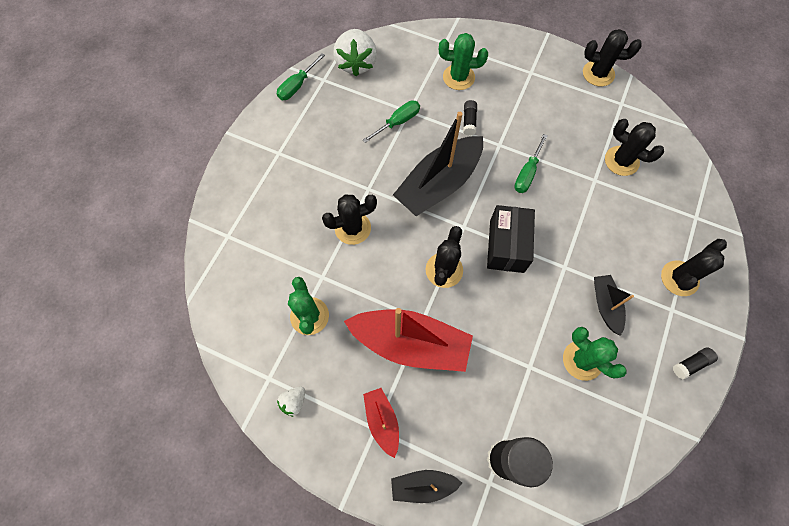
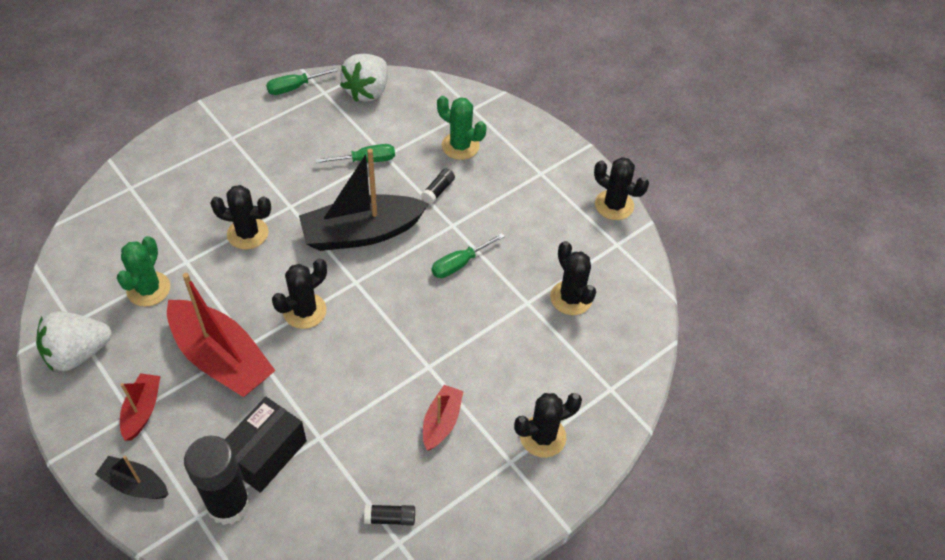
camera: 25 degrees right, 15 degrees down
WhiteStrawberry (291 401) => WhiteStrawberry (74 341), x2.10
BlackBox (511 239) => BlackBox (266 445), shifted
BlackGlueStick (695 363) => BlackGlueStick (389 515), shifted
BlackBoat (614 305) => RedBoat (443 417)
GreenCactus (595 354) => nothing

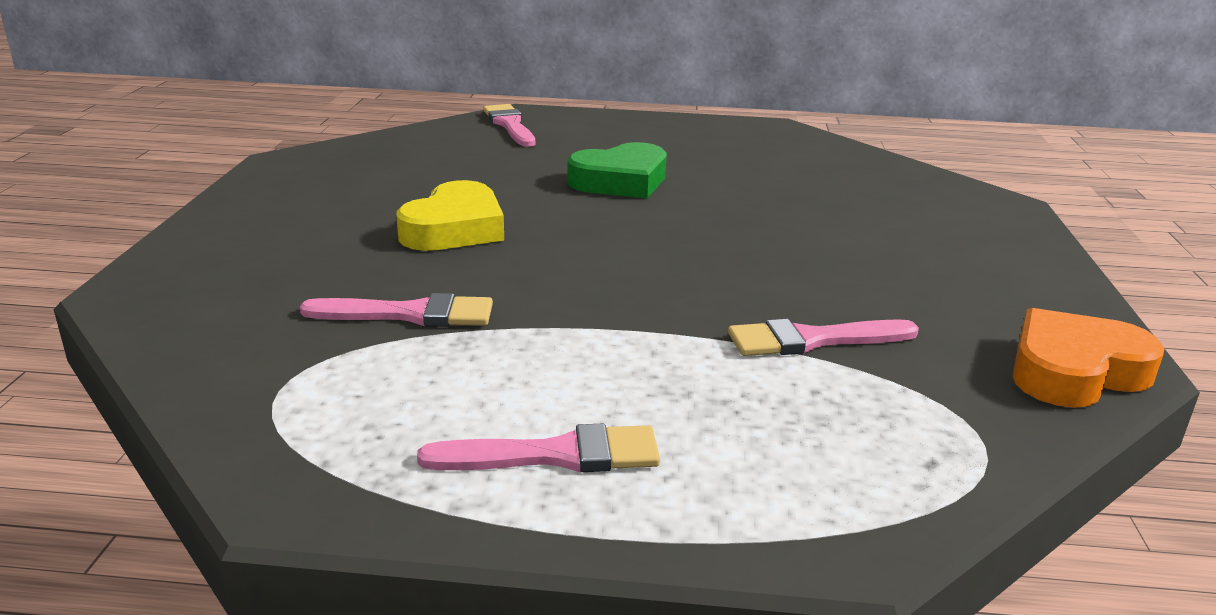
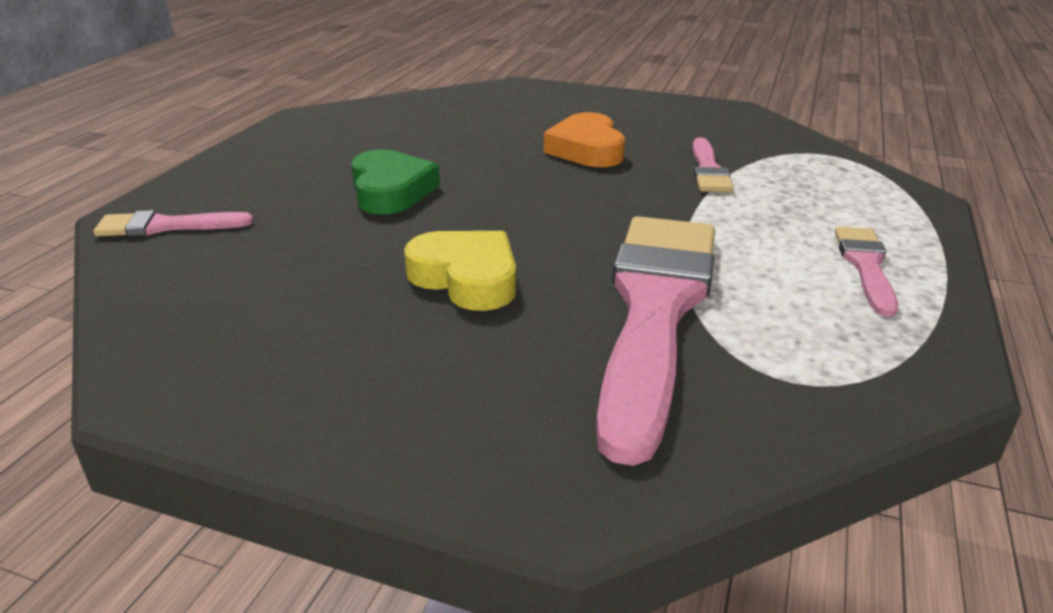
camera: 75 degrees left, 5 degrees up
OrangeHeart (1089 358) => OrangeHeart (584 139), shifted
PinkBrush (396 310) => PinkBrush (655 341), x2.21

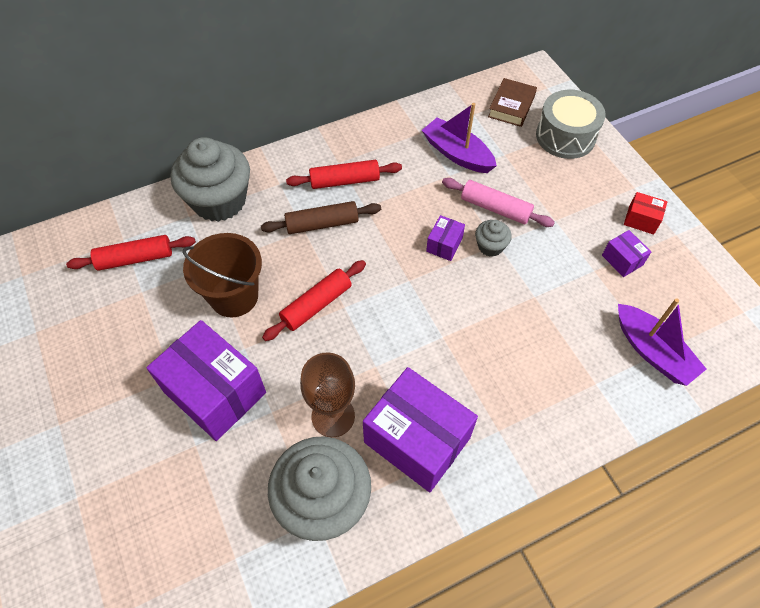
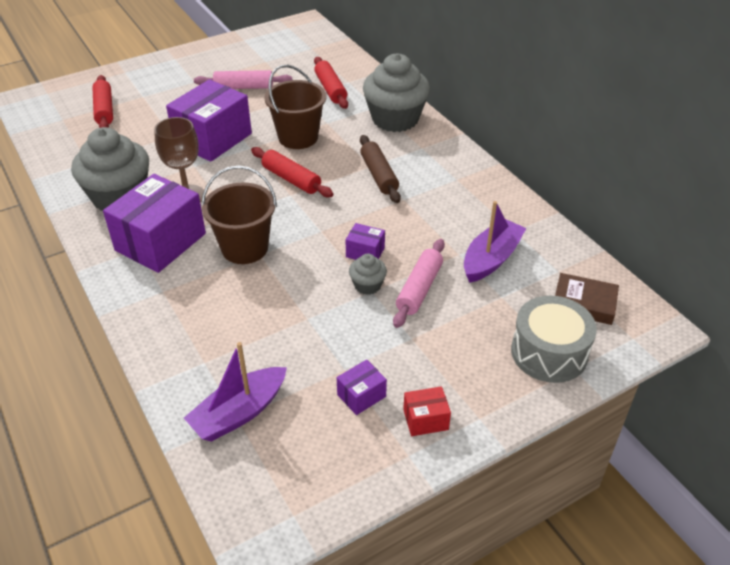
camera: 85 degrees right, 15 degrees down
RedRollingPin (344 174) => RedRollingPin (102 101), shifted
nothing => PinkRollingPin (243 79)
nothing => BrownBucket (239 215)
RedBox (645 213) => RedBox (427 411), 60 degrees clockwise

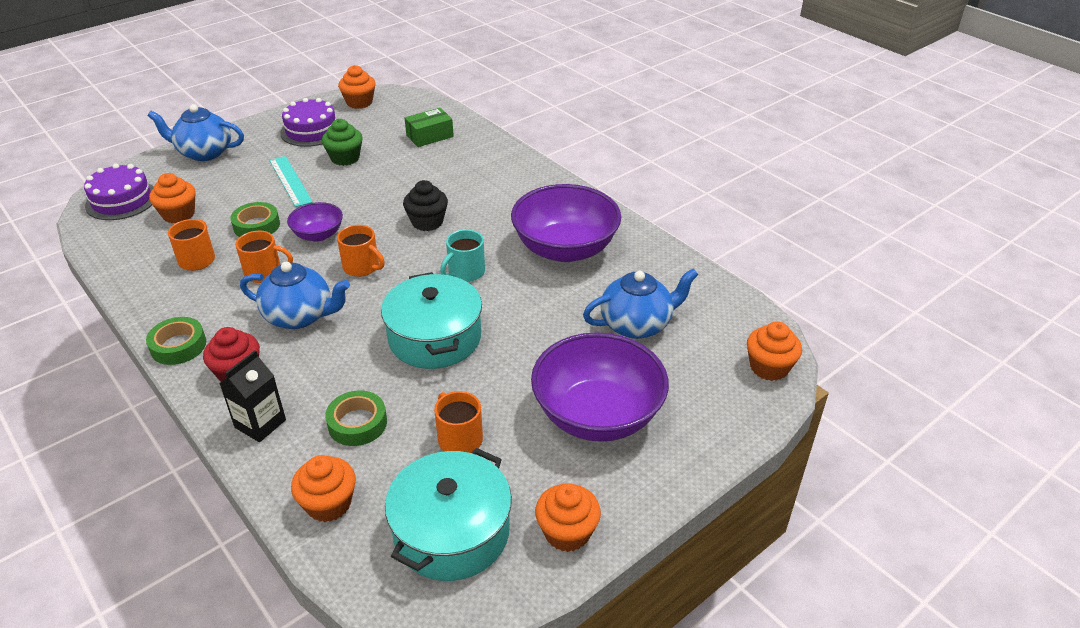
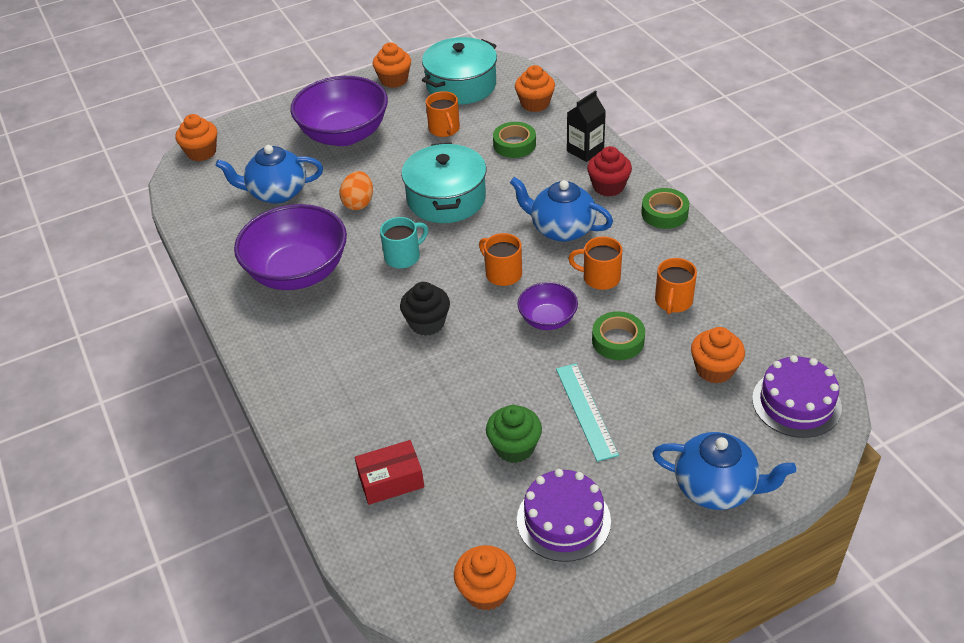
camera: 165 degrees left, 5 degrees up
nothing => OrangeEgg (356 190)
GreenBox (429 127) => RedBox (389 472)

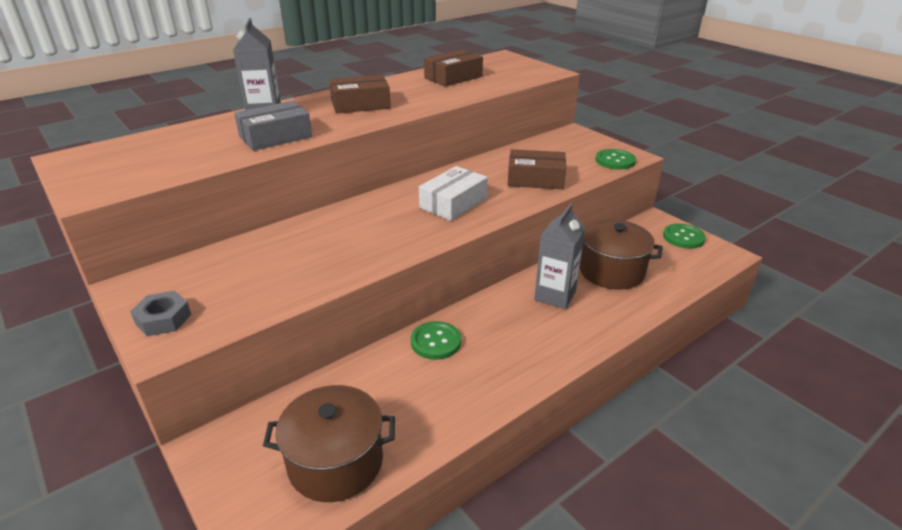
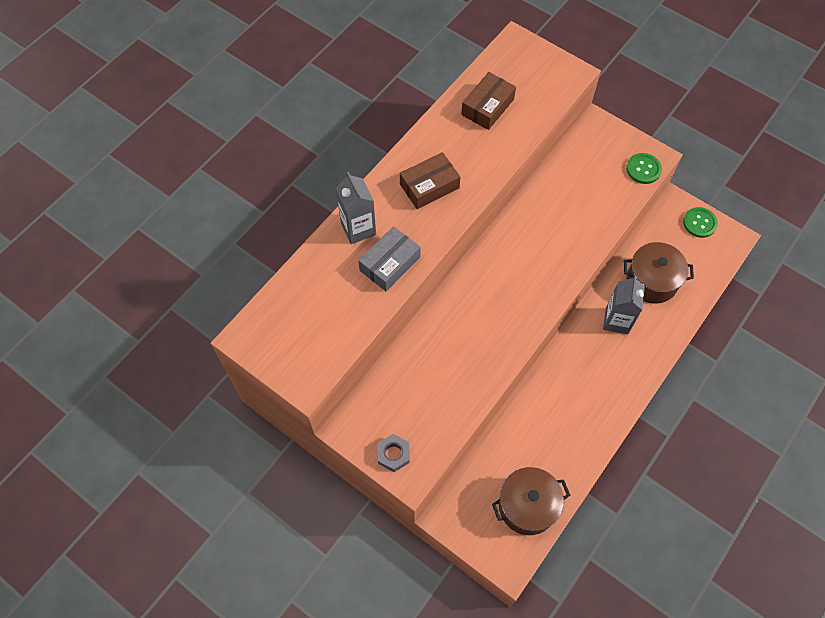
camera: 15 degrees left, 30 degrees up
GreenButton (436 340) => nothing
WhiteBox (453 193) => nothing
BrownBox (537 169) => nothing

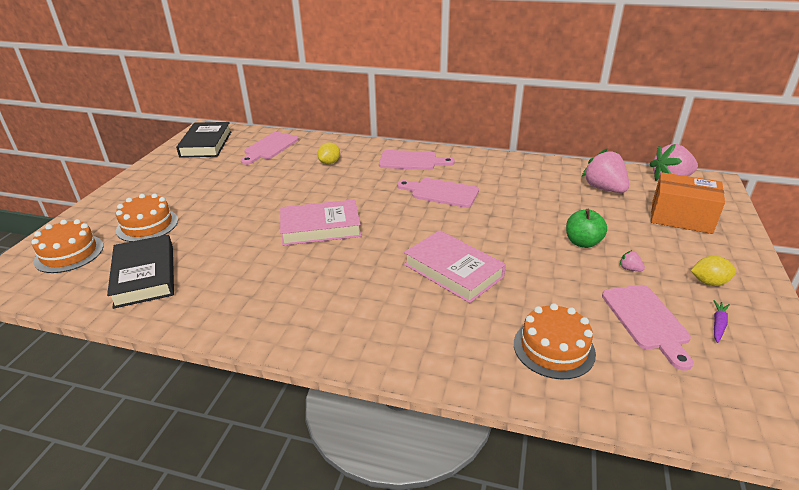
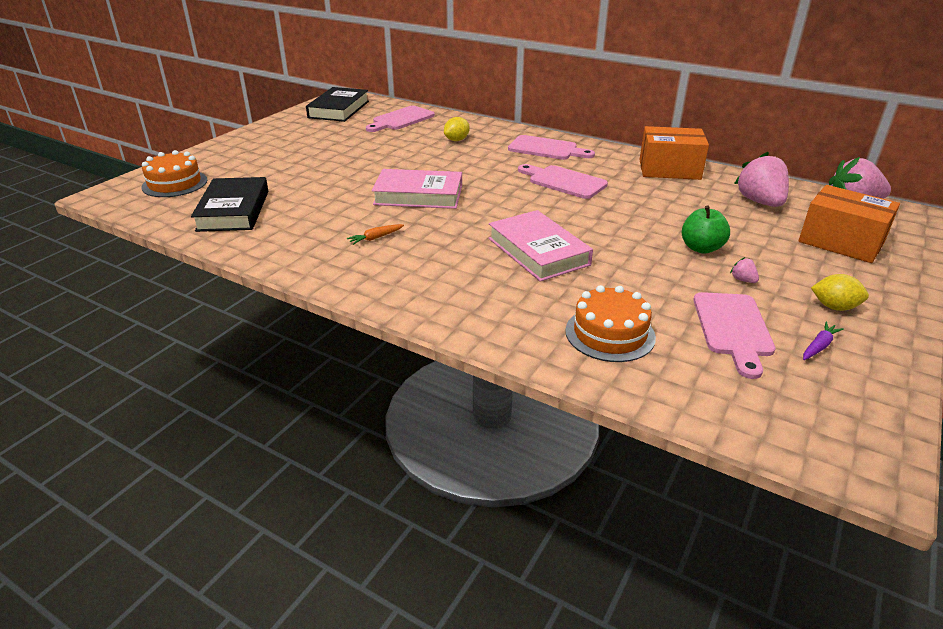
camera: 15 degrees right, 0 degrees up
nothing => OrangeCarrot (375 234)
nothing => OrangeBox (674 153)
OrangeCake (147 218) => nothing

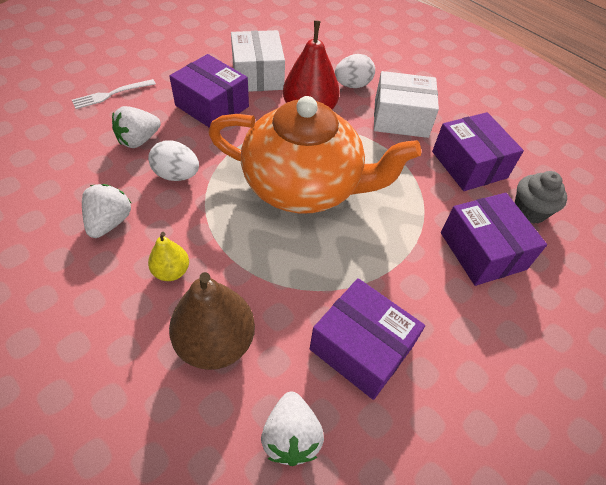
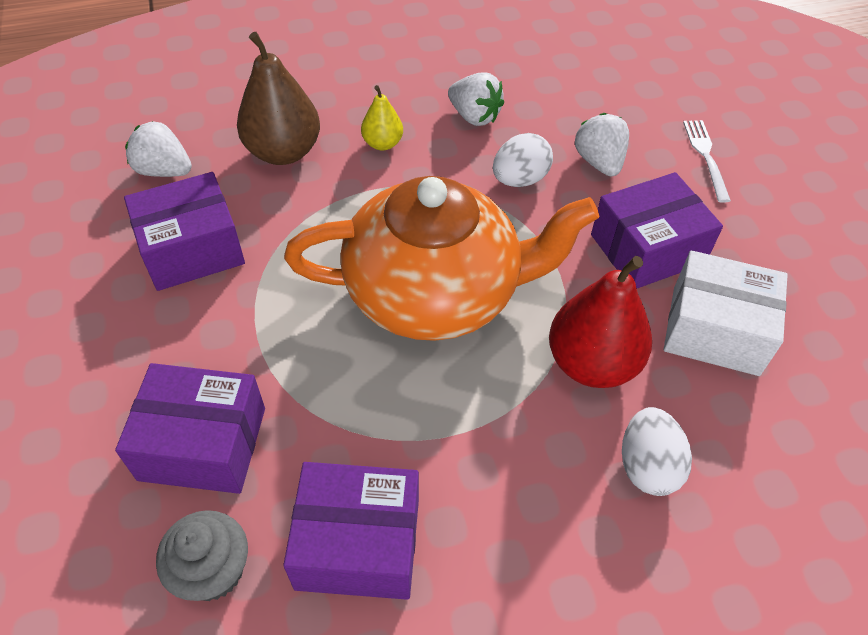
camera: 120 degrees right, 0 degrees up
OrangeTeapot (314 155) => OrangeTeapot (441 258), 135 degrees counterclockwise
WhiteBox (406 104) => nothing

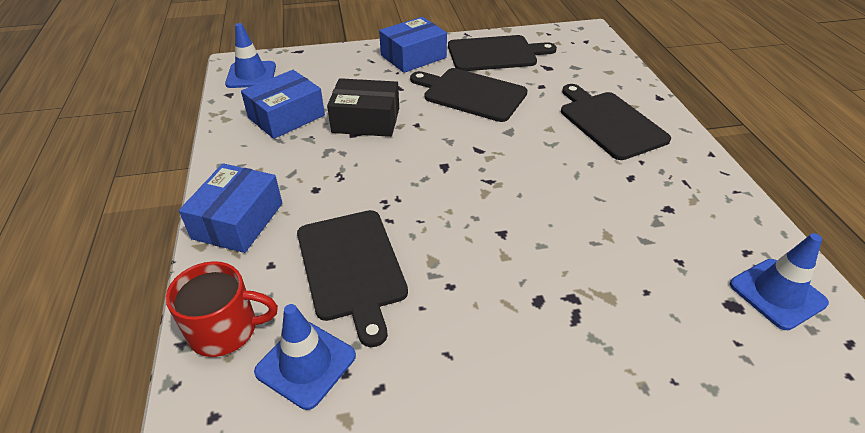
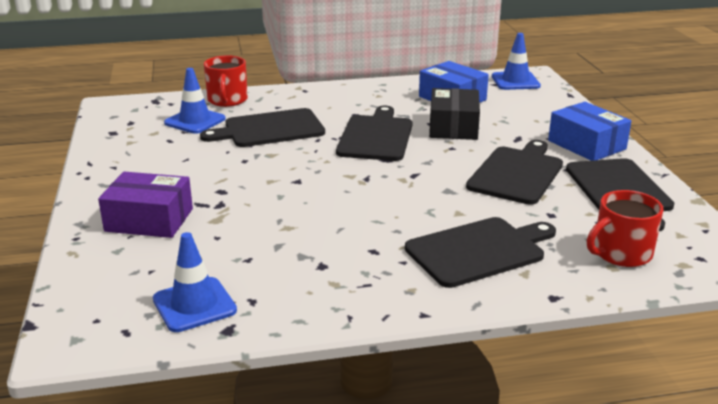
camera: 90 degrees right, 15 degrees down
nothing => PurpleBox (145 205)
nothing => BlackCuttingBoard (374 133)
nothing => RedMug (625 228)
BlueBox (230 208) => nothing

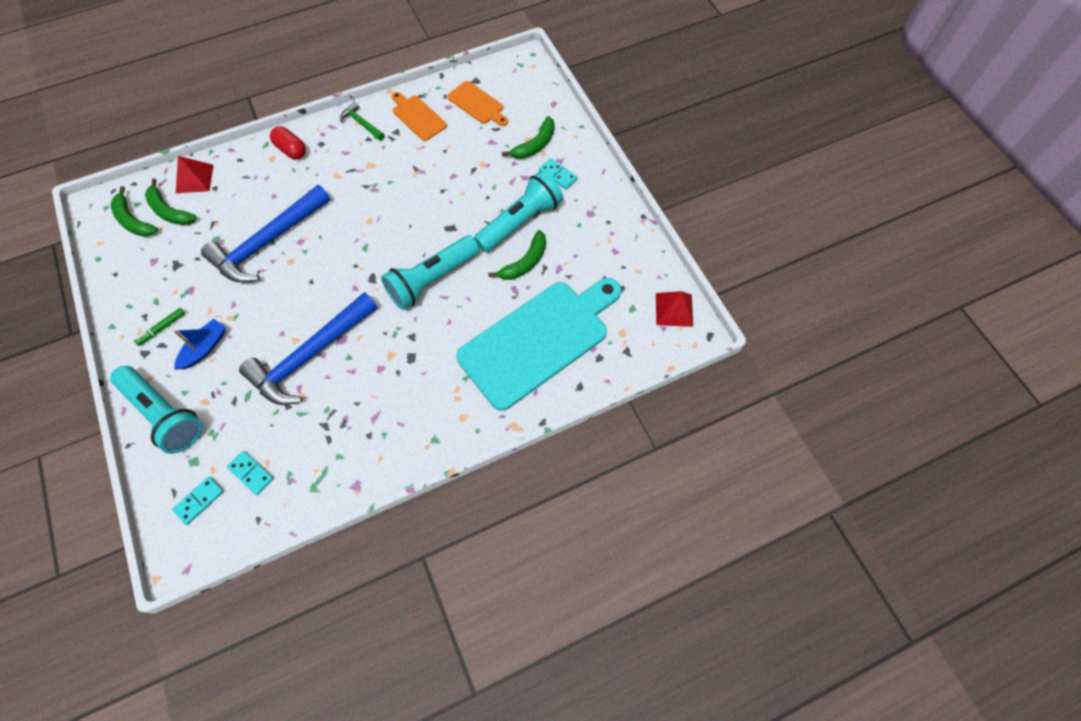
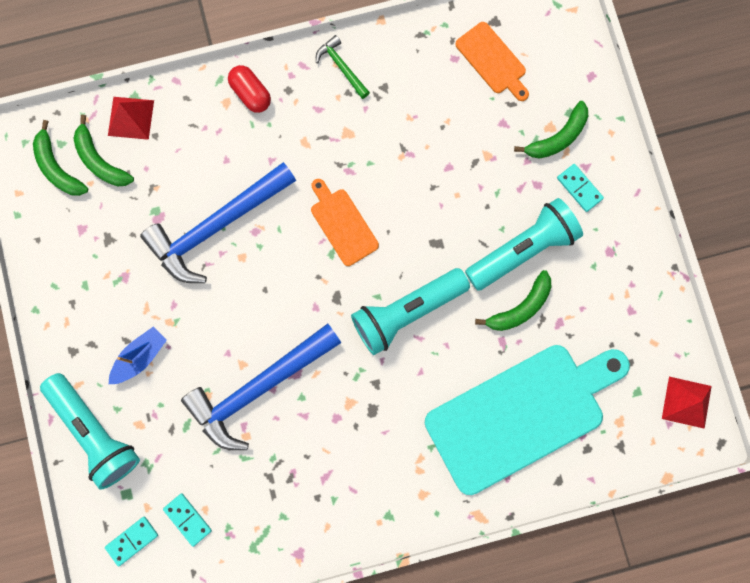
camera: 10 degrees right, 15 degrees up
OrangeCuttingBoard (419 116) => OrangeCuttingBoard (345 222), shifted
GreenMarker (159 327) => nothing

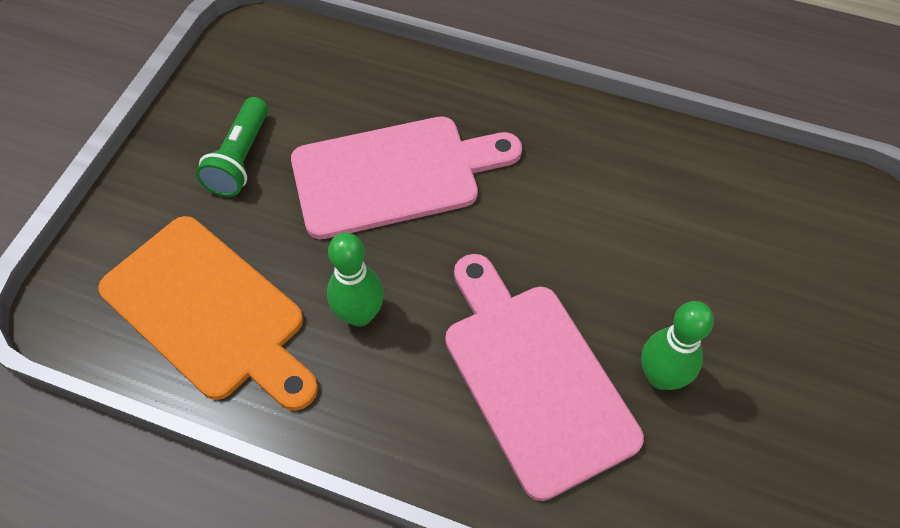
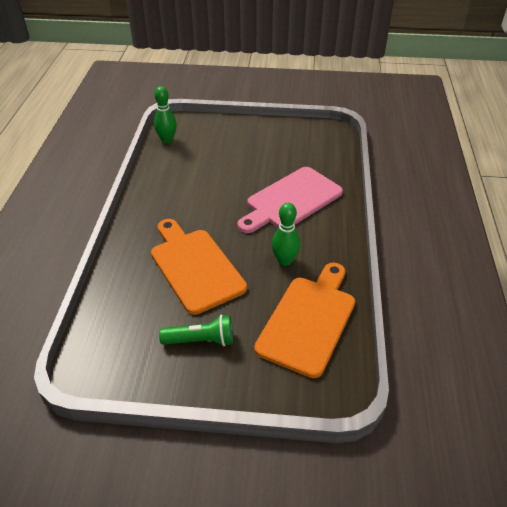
camera: 105 degrees left, 15 degrees down
PinkCuttingBoard (406 177) => OrangeCuttingBoard (199 267)
GreenBowlingPin (677 345) => GreenBowlingPin (165 114), shifted

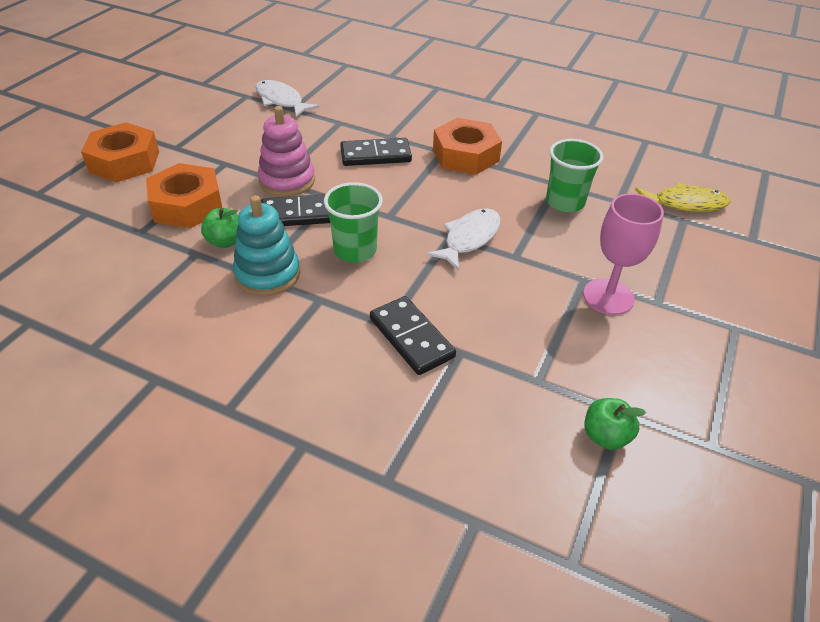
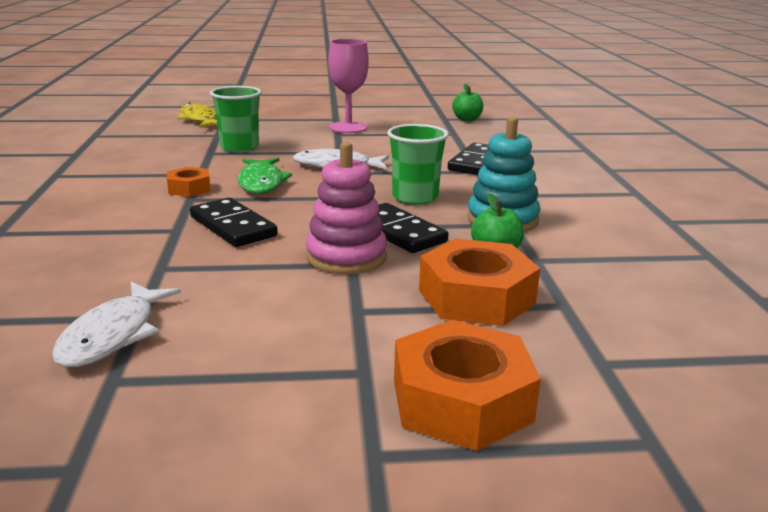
camera: 120 degrees left, 20 degrees down
OrangeNut (467 146) => OrangeNut (189 182), x0.54
nothing => GreenFish (265 176)

